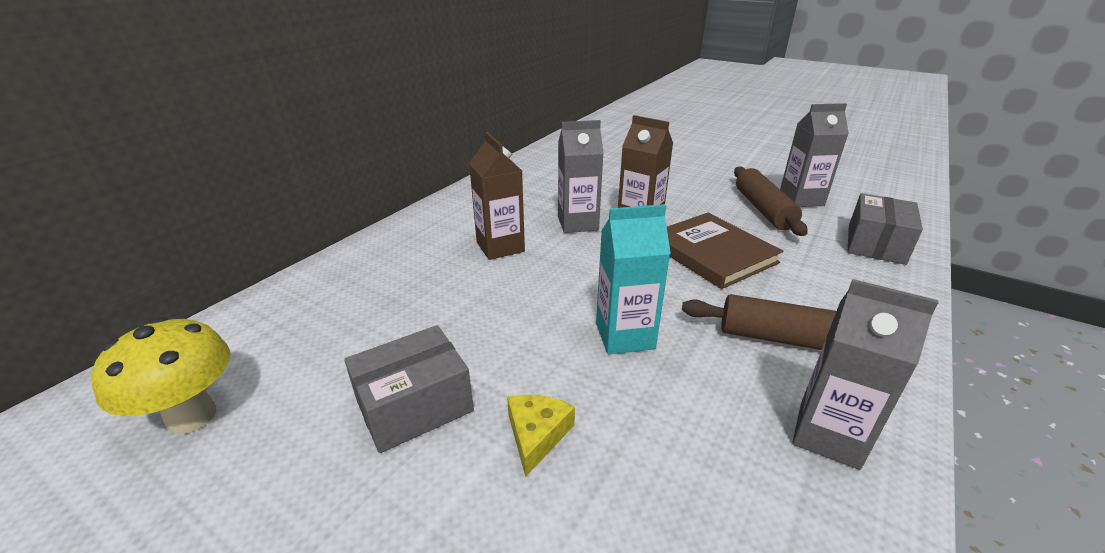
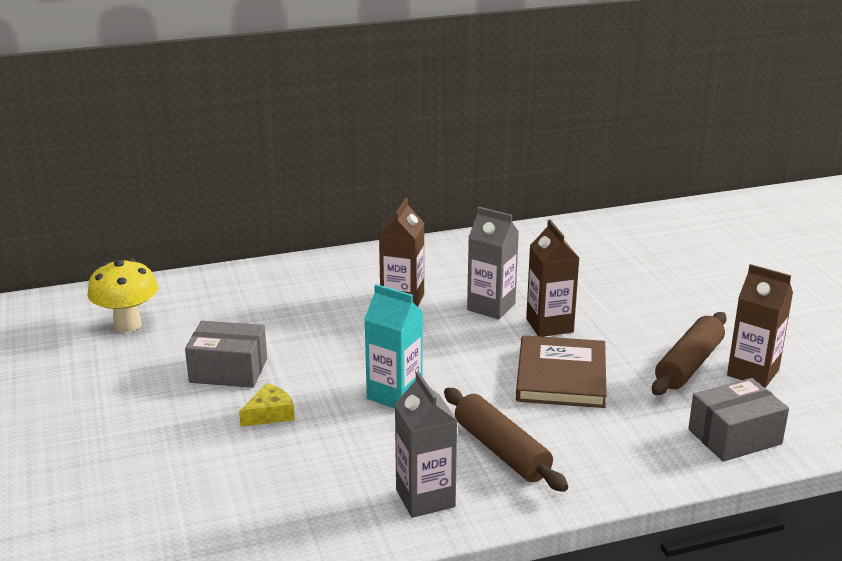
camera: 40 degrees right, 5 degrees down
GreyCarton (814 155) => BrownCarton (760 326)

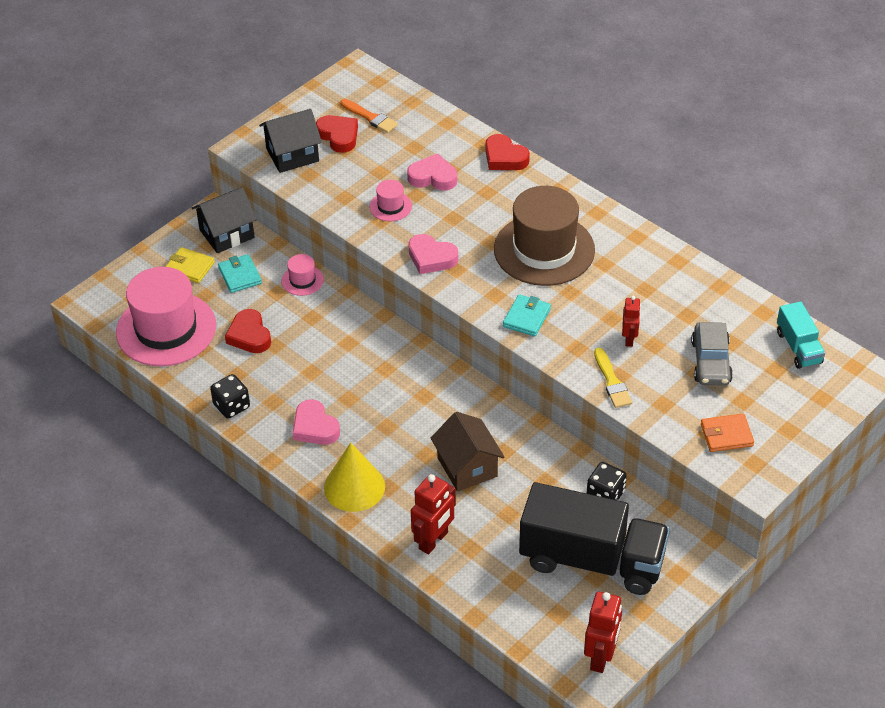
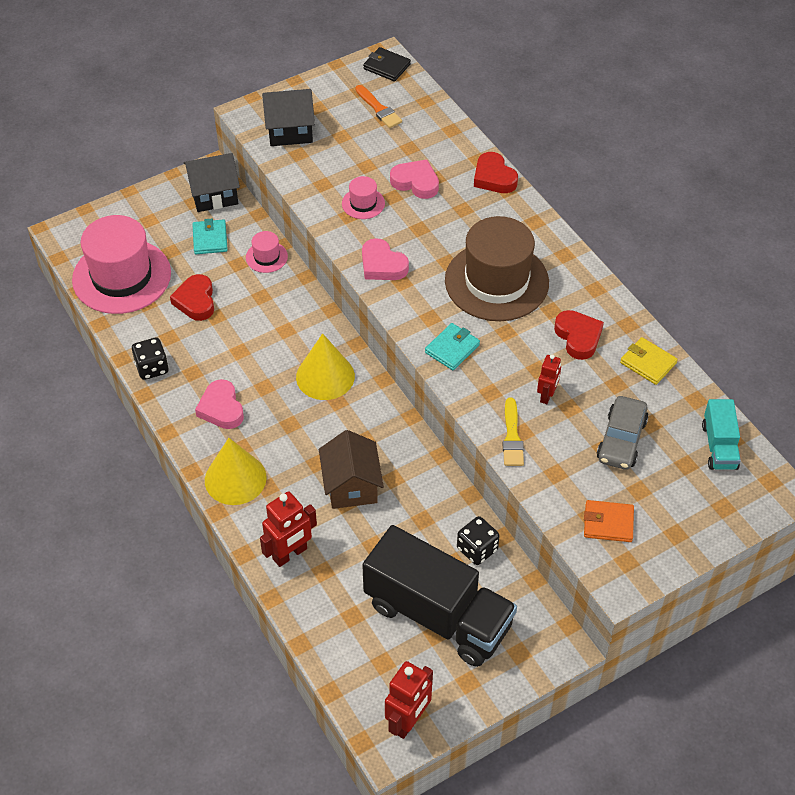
camera: 15 degrees right, 5 degrees up
nothing => YellowCone (325 366)
nothing => BlackWallet (387 64)
RedHeart (337 134) => RedHeart (579 335), shifted
YellowWallet (190 265) => YellowWallet (649 361), shifted

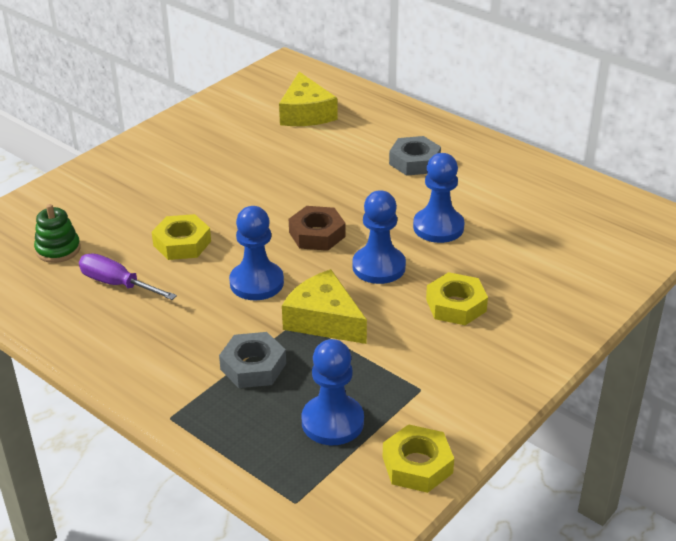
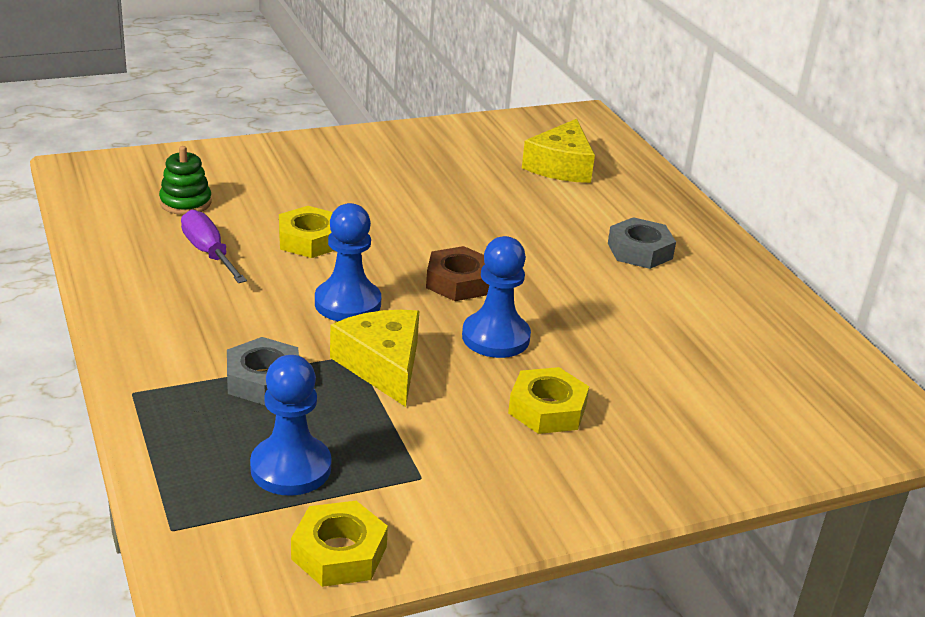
camera: 25 degrees right, 5 degrees down
BluePawn (439 198) => nothing

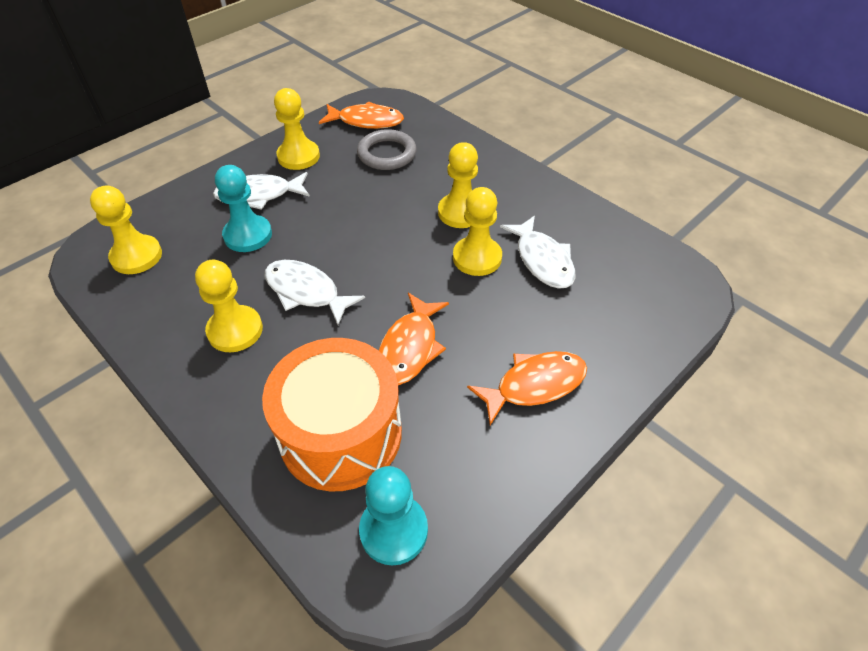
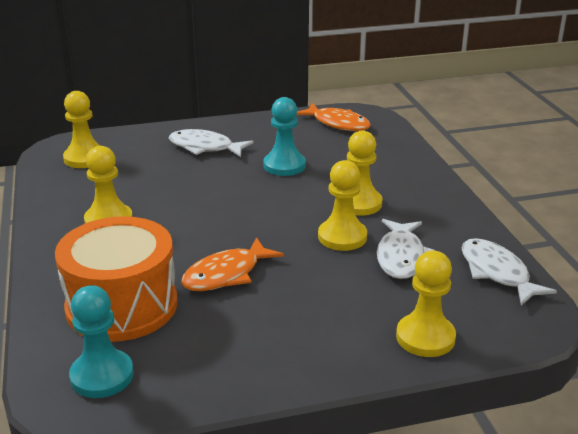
camera: 30 degrees right, 20 degrees down
TurquoisePawn (243 208) => TurquoisePawn (284 136), shifted
YellowPawn (297 129) => YellowPawn (426 304), shifted
WhiteFish (315 292) => WhiteFish (509 272), shifted
GreyRing (387 149) => nothing
OrangeFish (527 388) => nothing

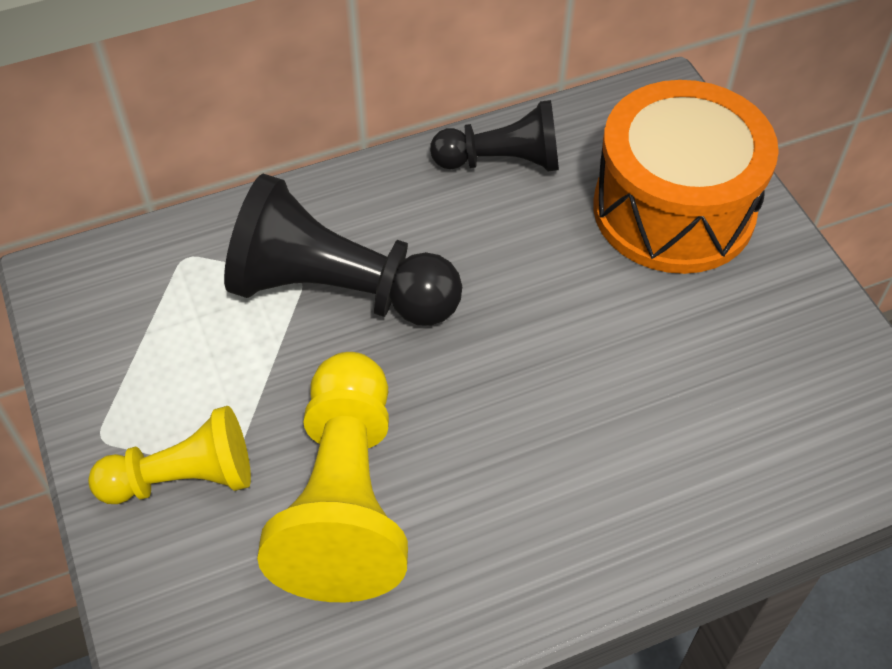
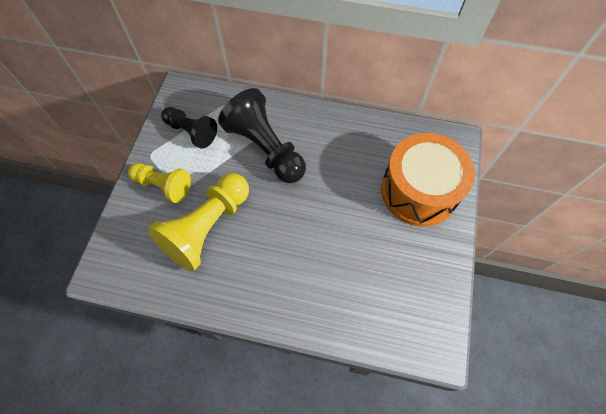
camera: 35 degrees right, 10 degrees up
BlackPawn (494 135) => BlackPawn (189 128), shifted

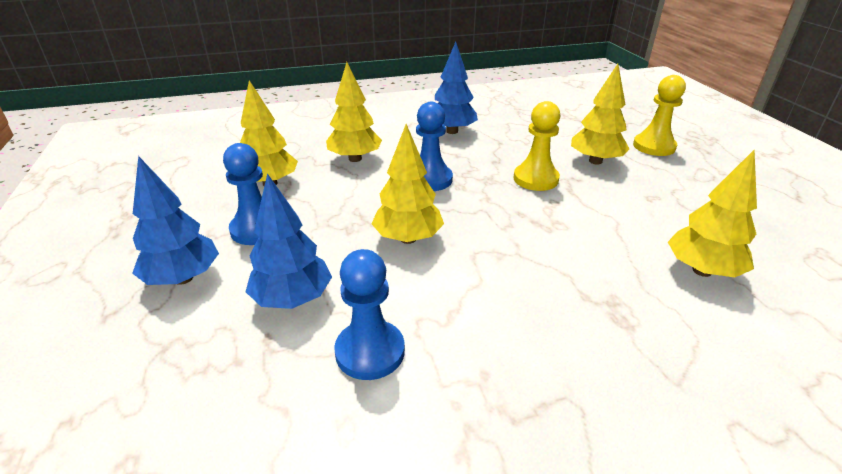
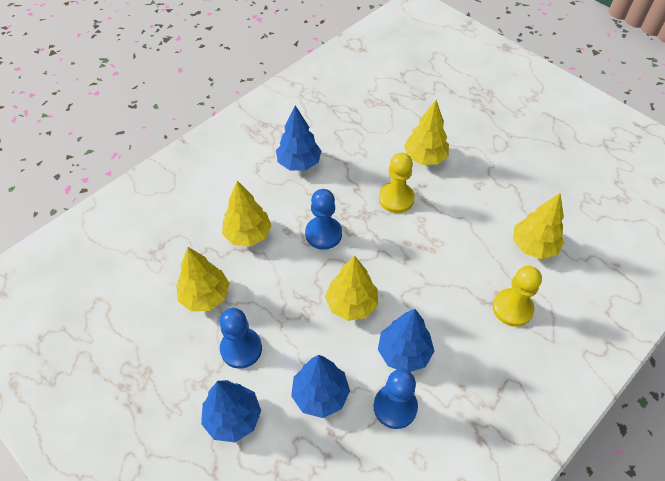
camera: 30 degrees left, 20 degrees up
nothing => BlueTree (406 340)
YellowPawn (659 115) => YellowPawn (517 296), shifted

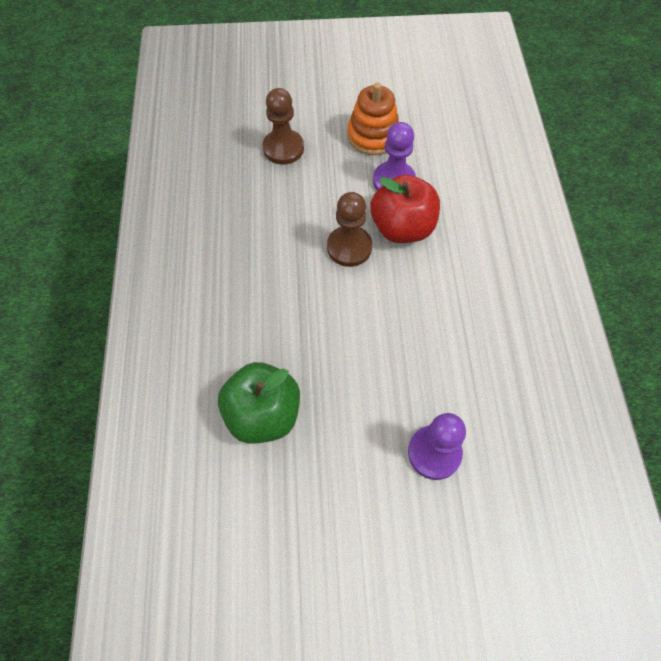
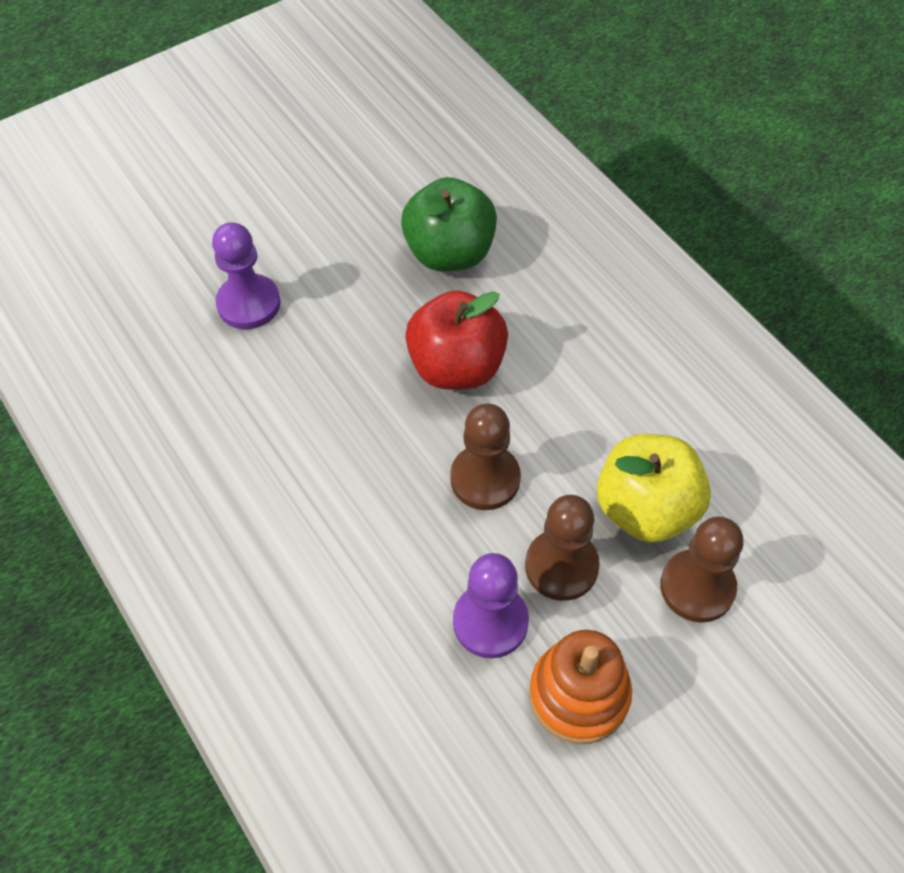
camera: 150 degrees right, 5 degrees down
RedApple (405 208) => RedApple (456 340), shifted
nothing => BrownPawn (562 548)
nothing => YellowApple (654 488)

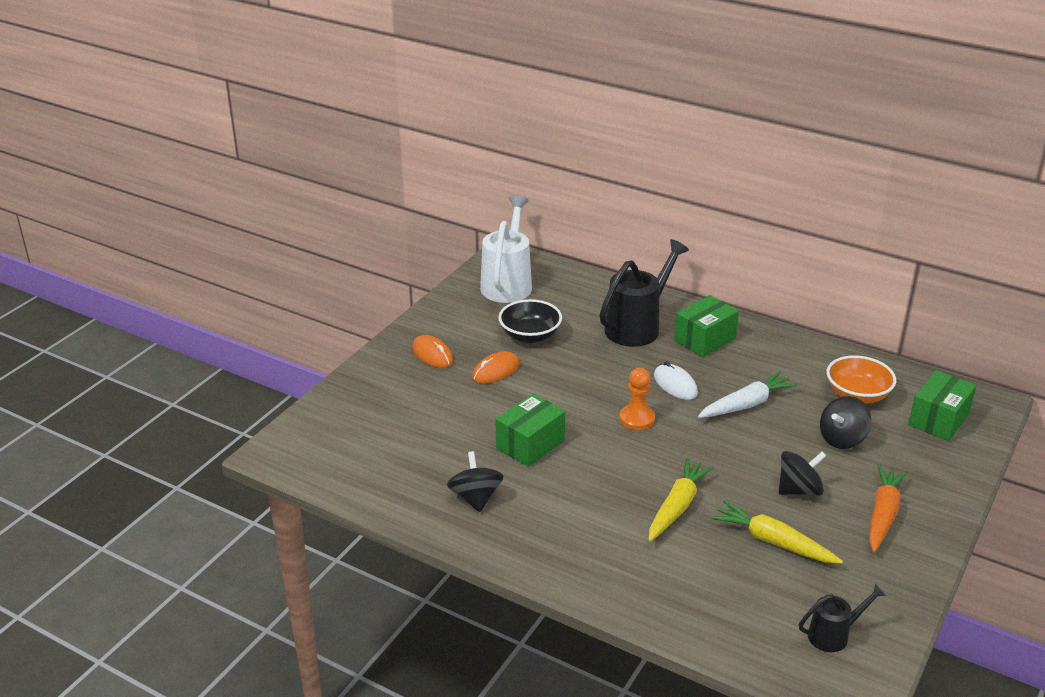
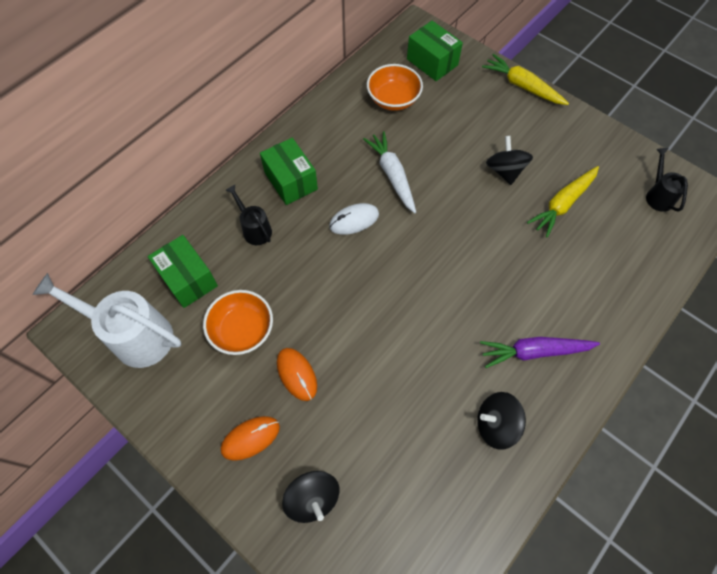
camera: 80 degrees left, 30 degrees up
GreenBox (530 430) => GreenBox (183 271), shifted
BlackBowl (530 321) => OrangeBowl (238 322)
BlackWateringCan (644 293) => BlackWateringCan (248 215), x0.53
BlackSpinningTop (845 422) => BlackSpinningTop (311 497), shifted
nothing => PurpleCarrot (540 352)
YellowCarrot (681 499) => YellowCarrot (525 79), shifted
OrangePawn (637 399) => nothing
OrangeCarrot (888 508) => nothing

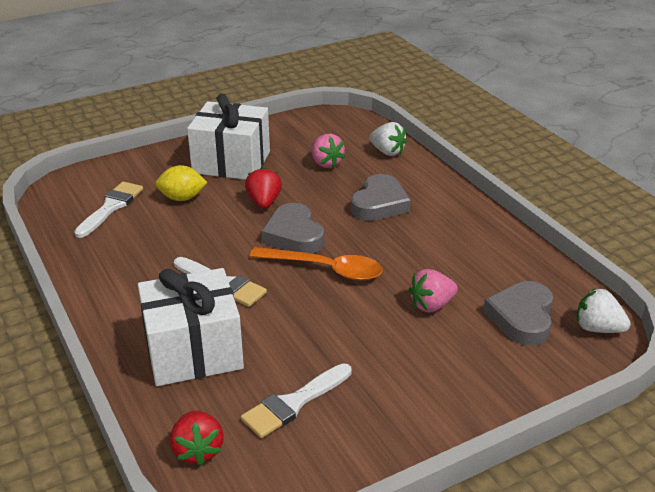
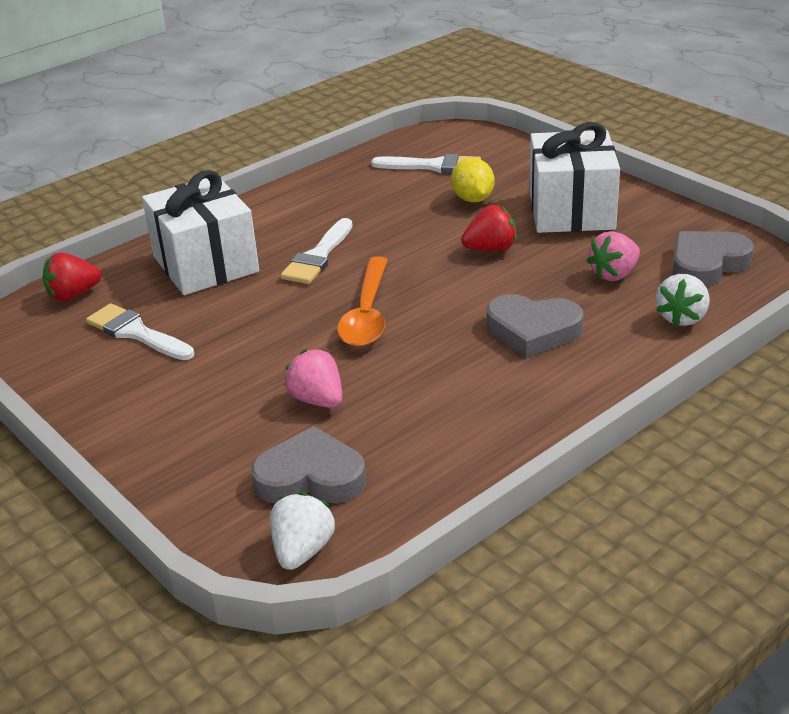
camera: 80 degrees right, 0 degrees up
GreyHeart (292 228) => GreyHeart (713 259), shifted

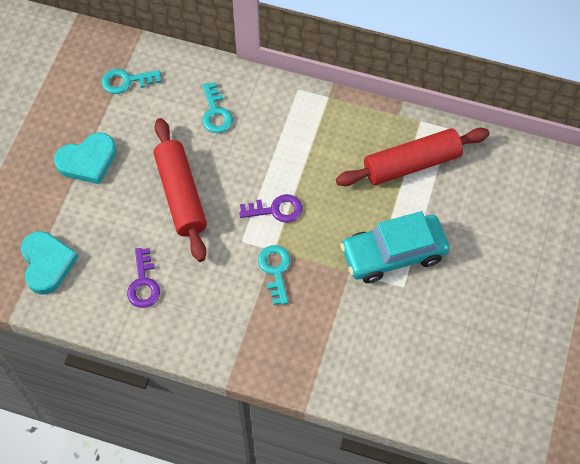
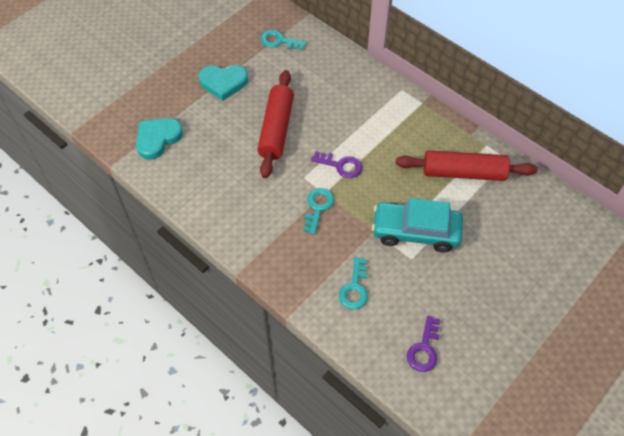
camera: 25 degrees right, 5 degrees down
TurquoiseHeart (49 263) => TurquoiseHeart (159 139), 150 degrees counterclockwise
TurquoiseKey (217 107) => TurquoiseKey (353 283), shifted
PurpleKey (143 278) => PurpleKey (423 344), shifted

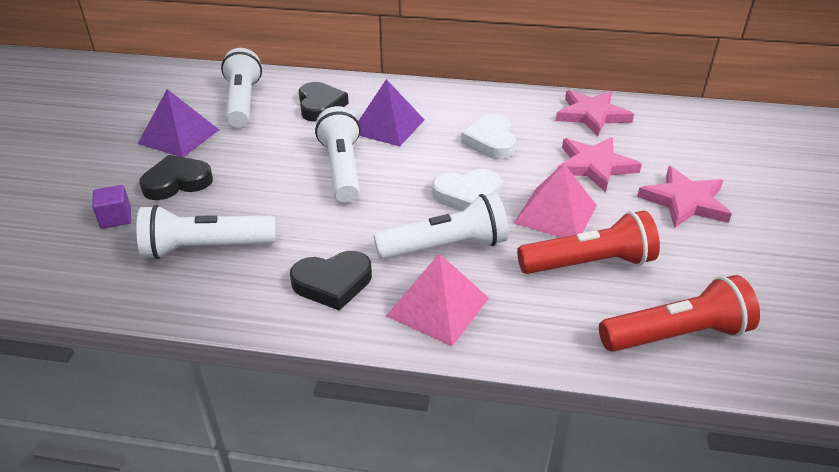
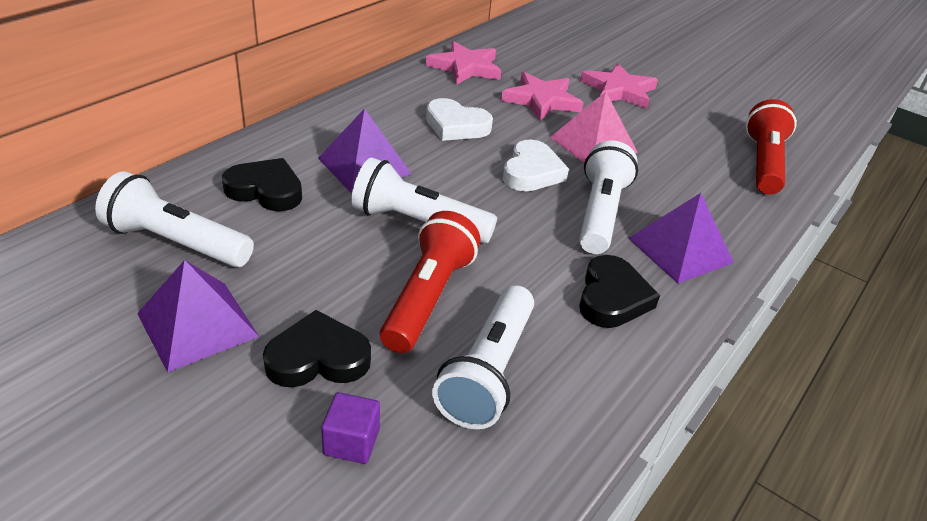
camera: 65 degrees left, 0 degrees up
BlackHeart (176 177) => BlackHeart (317 349), 75 degrees clockwise
RedFlashlight (588 242) => RedFlashlight (430 282), shifted
PinkPyramid (437 299) => PurplePyramid (681 238)

